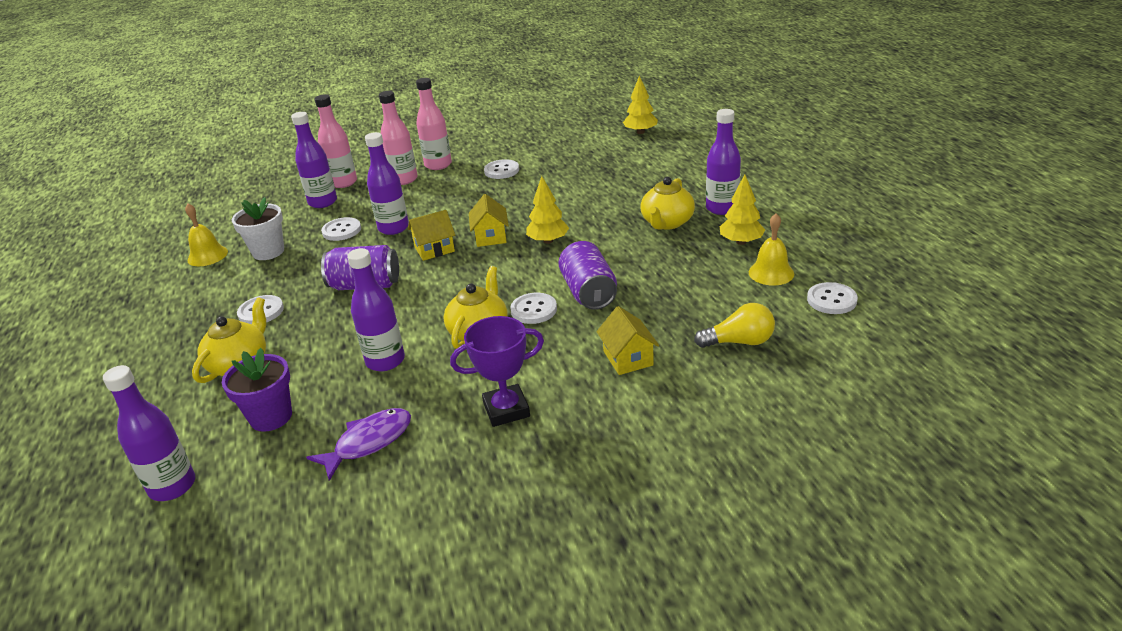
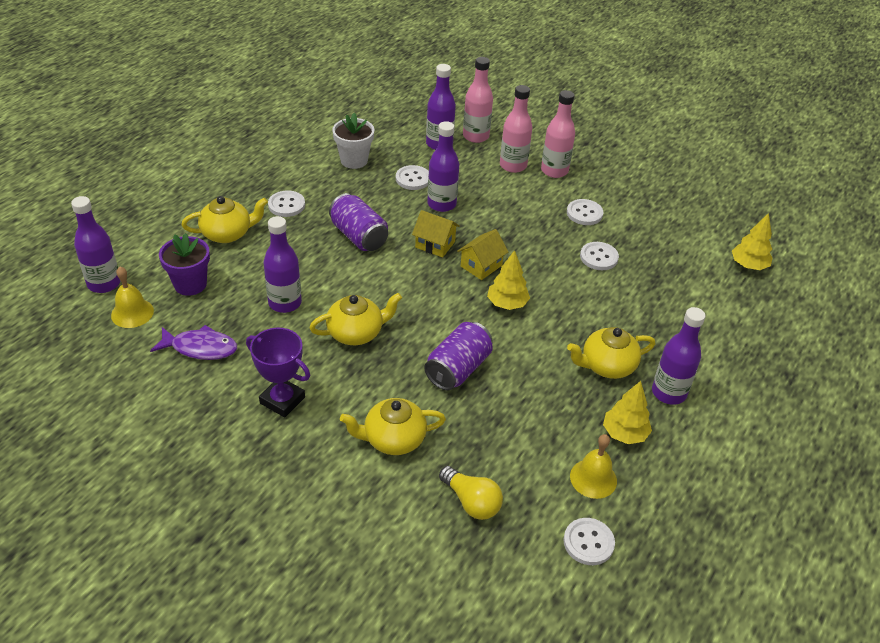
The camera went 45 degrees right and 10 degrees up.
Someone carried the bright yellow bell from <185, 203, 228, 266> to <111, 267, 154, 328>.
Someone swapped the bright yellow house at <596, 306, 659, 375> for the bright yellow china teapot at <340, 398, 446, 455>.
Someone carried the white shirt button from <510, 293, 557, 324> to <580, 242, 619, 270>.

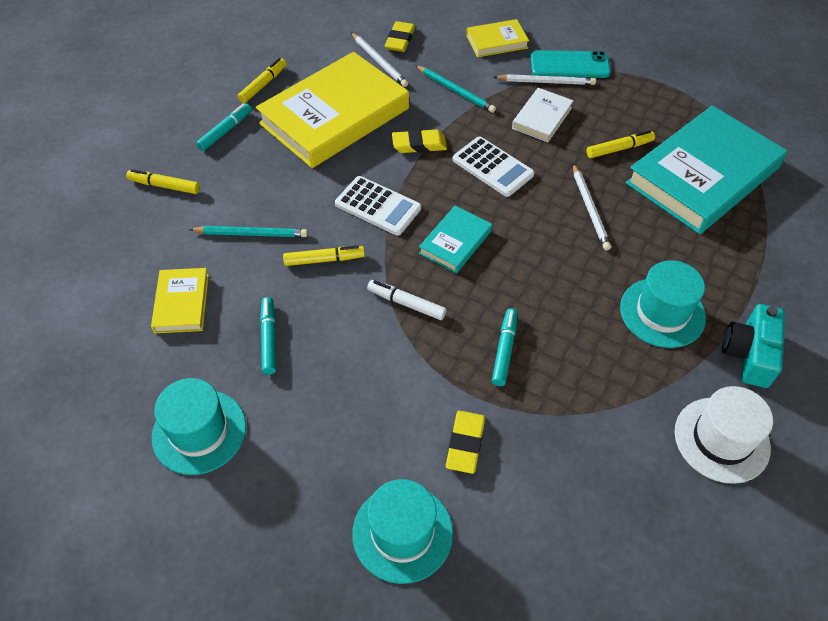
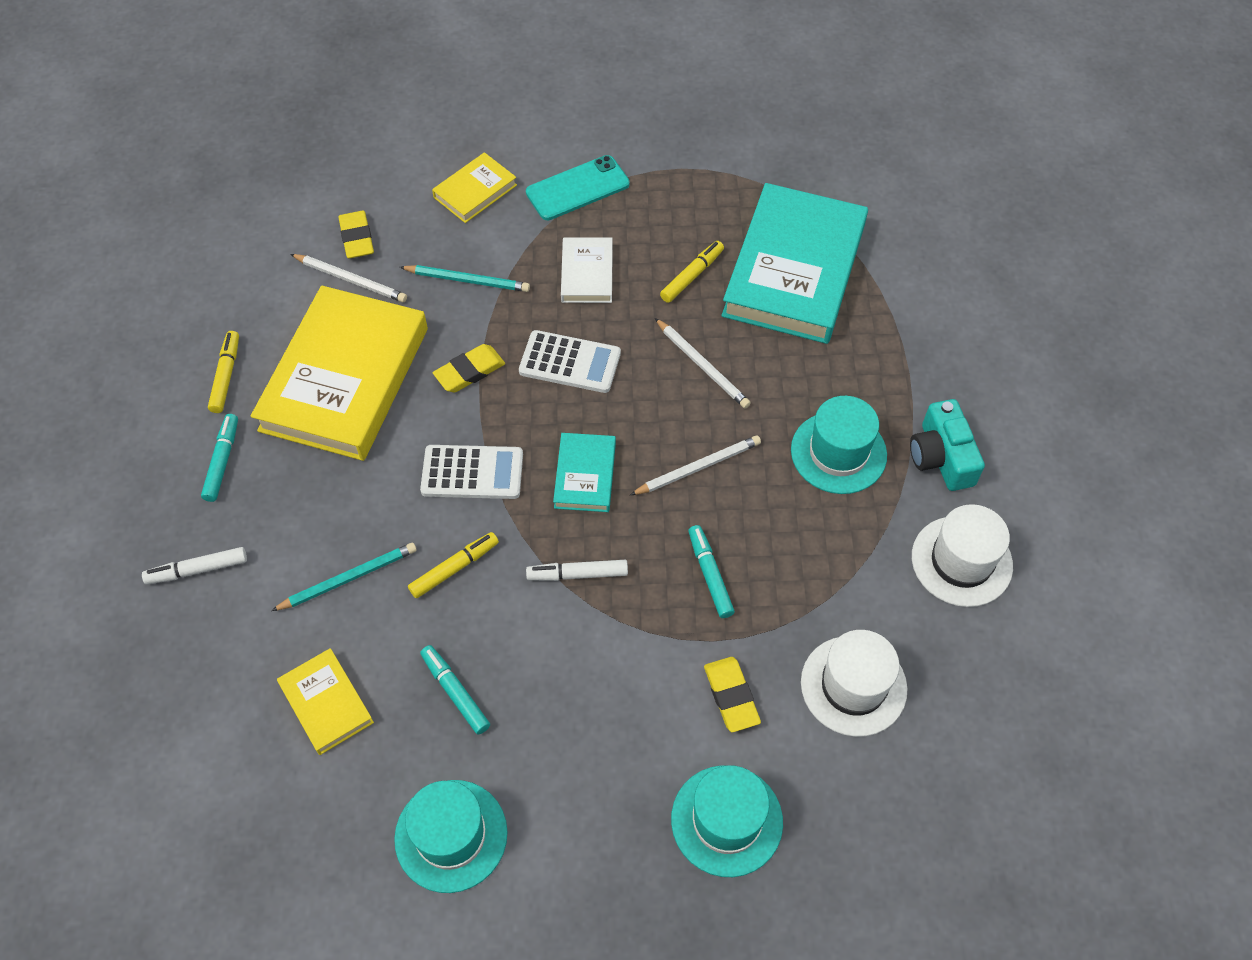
The camera went 30 degrees left and 5 degrees up.
Someone repainted the bright yellow felt pen at <126, 169, 200, 194>, which became the white felt pen at <142, 547, 247, 585>.
Someone carried the white lead pencil from <493, 74, 596, 85> to <630, 435, 761, 495>.
Someone put down the white top hat at <801, 630, 907, 737>.

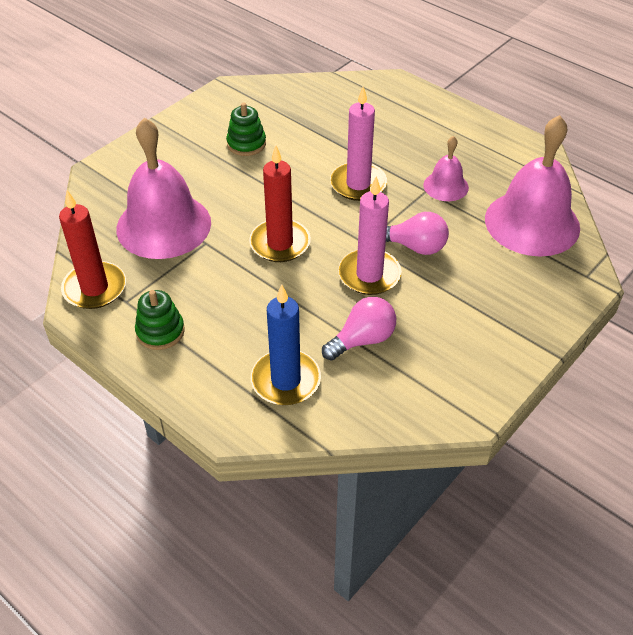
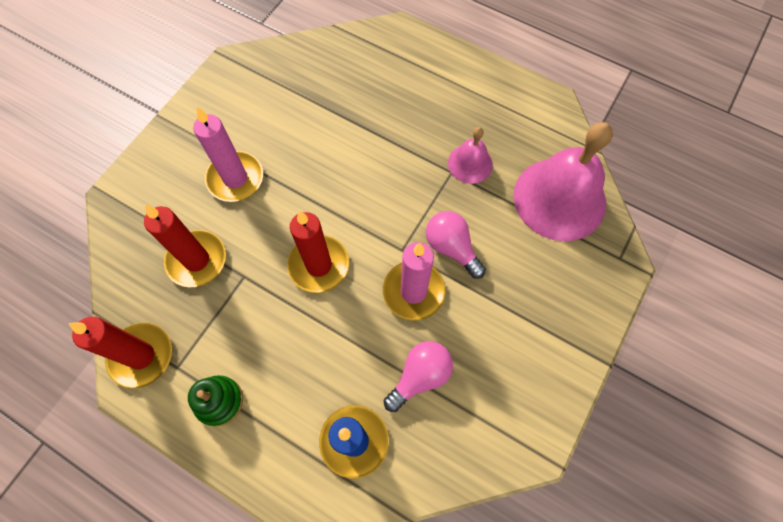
The camera went 10 degrees left and 20 degrees up.
Someone swapped the rose-pink bell at <116, 118, 211, 259> for the scarlet pillar candle at <144, 205, 226, 287>.
Someone carried the rose-pink pillar candle from <330, 87, 387, 201> to <193, 107, 263, 202>.
Someone rotated the rose-pink light bulb at <386, 212, 449, 255> by 135 degrees counterclockwise.
Someone took away the green stacking toy at <226, 103, 266, 156>.

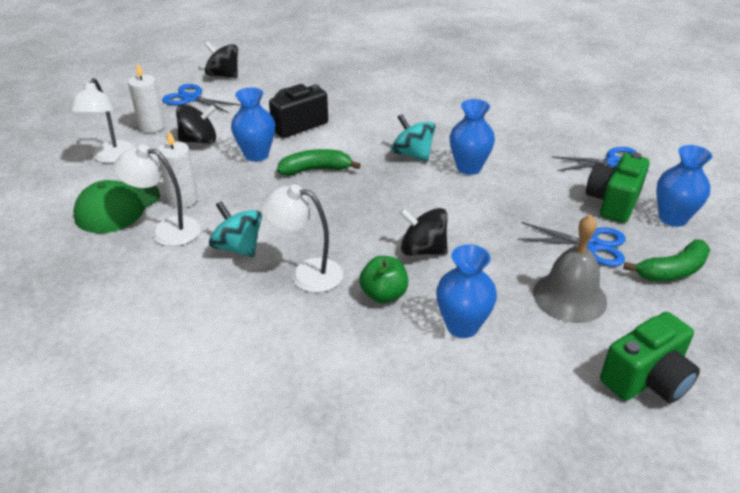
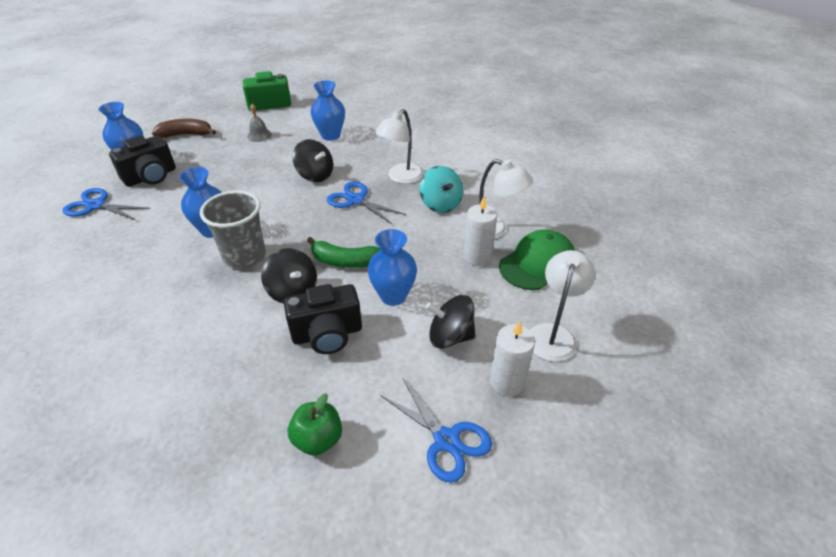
The camera went 160 degrees left and 5 degrees up.
Someone repainted the green photo camera at <586, 152, 650, 223>, which became the ebony photo camera at <109, 135, 176, 187>.
Someone repainted the green banana fruit at <624, 240, 710, 281>, which became the dark brown banana fruit at <152, 119, 216, 138>.
Someone swapped the turquoise whirligig at <391, 114, 436, 162> for the gray tumbler at <200, 191, 266, 269>.
Someone scaled the gray bell at <533, 215, 607, 323> by 0.55.
Someone carried the ebony whirligig from <205, 42, 238, 78> to <261, 248, 317, 304>.
Someone carried the green toy apple from <359, 256, 408, 303> to <288, 393, 342, 456>.
Someone carried the royal blue scissors from <517, 222, 626, 266> to <327, 182, 406, 225>.
Someone rotated the white reading lamp at <261, 184, 343, 293> by 90 degrees clockwise.

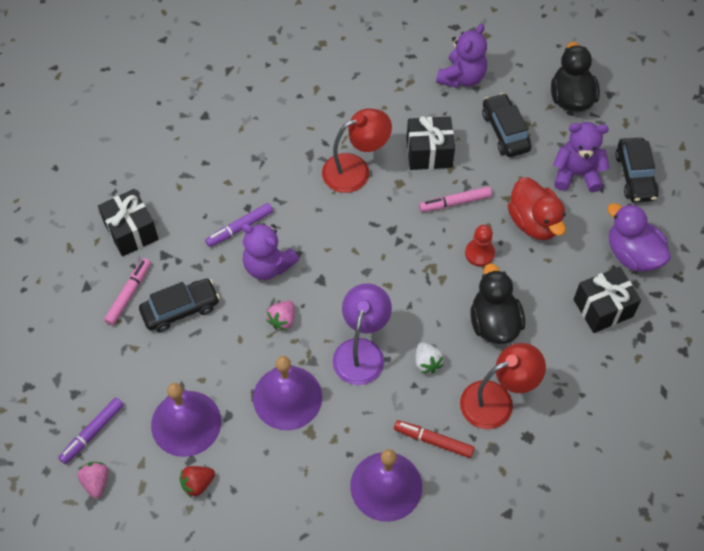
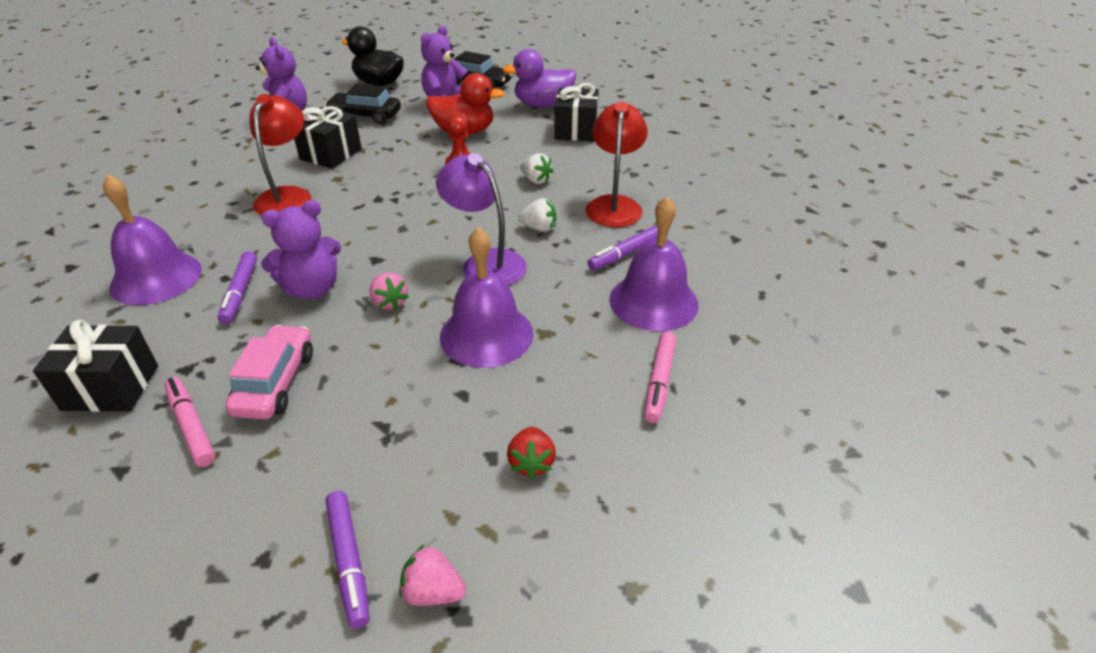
The camera went 60 degrees left and 20 degrees down.
Someone carried the violet bell from <151, 383, 221, 457> to <103, 175, 202, 305>.
Someone repainted the ebony car at <139, 278, 220, 332>, which became the rose-pink car at <225, 325, 313, 419>.
Someone swapped the ebony rubber duck at <470, 263, 525, 344> for the white berry at <520, 153, 554, 184>.
Someone repainted the scarlet felt pen at <394, 420, 474, 458>, which became the violet felt pen at <587, 225, 658, 270>.
Someone carried the rose-pink felt pen from <419, 186, 492, 212> to <644, 331, 676, 423>.

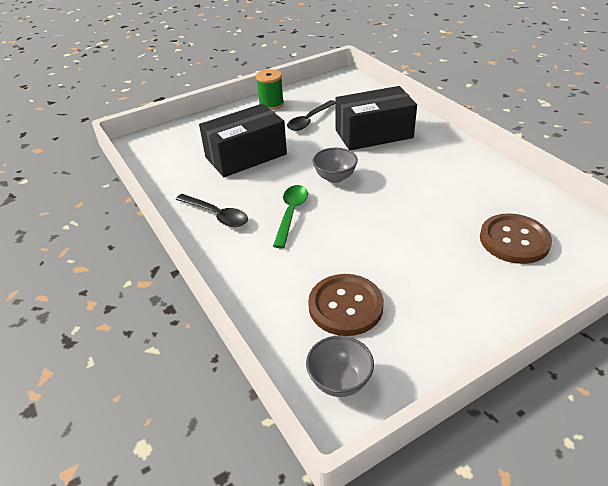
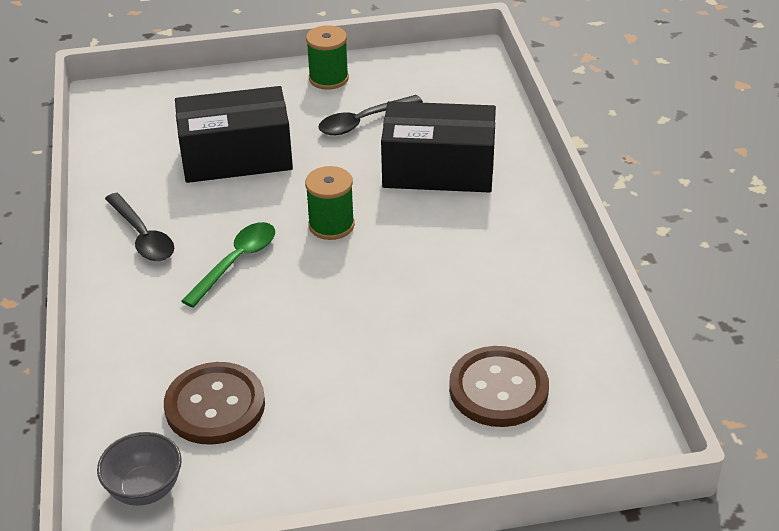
The camera went 20 degrees right and 0 degrees up.
Someone swapped the gray bowl at <313, 148, 358, 183> for the green reel of thread at <305, 166, 355, 240>.

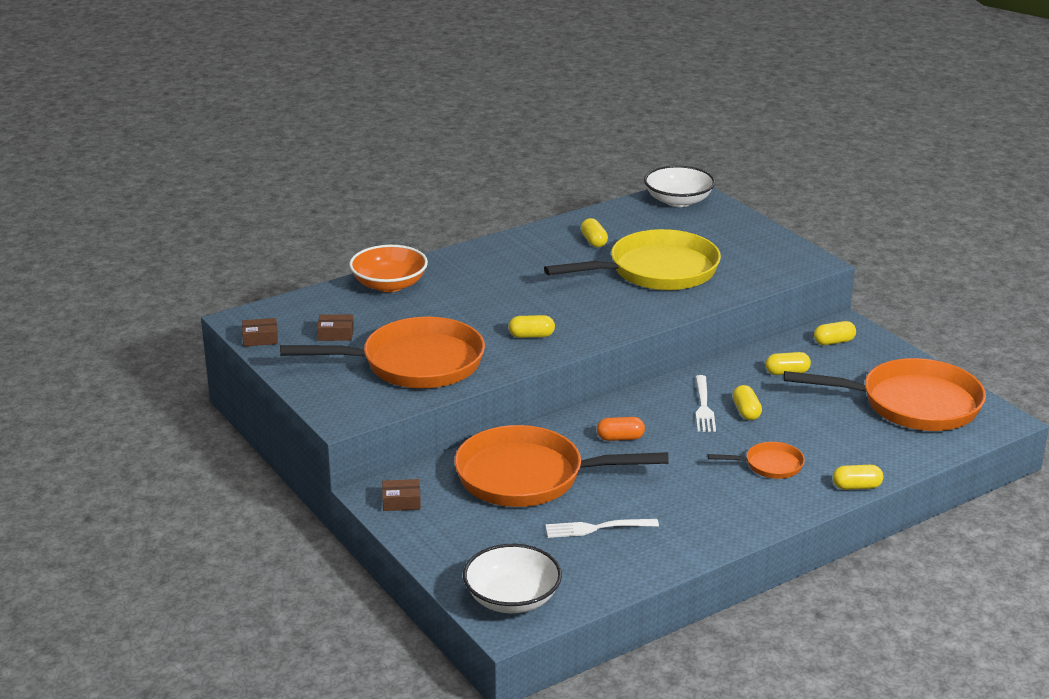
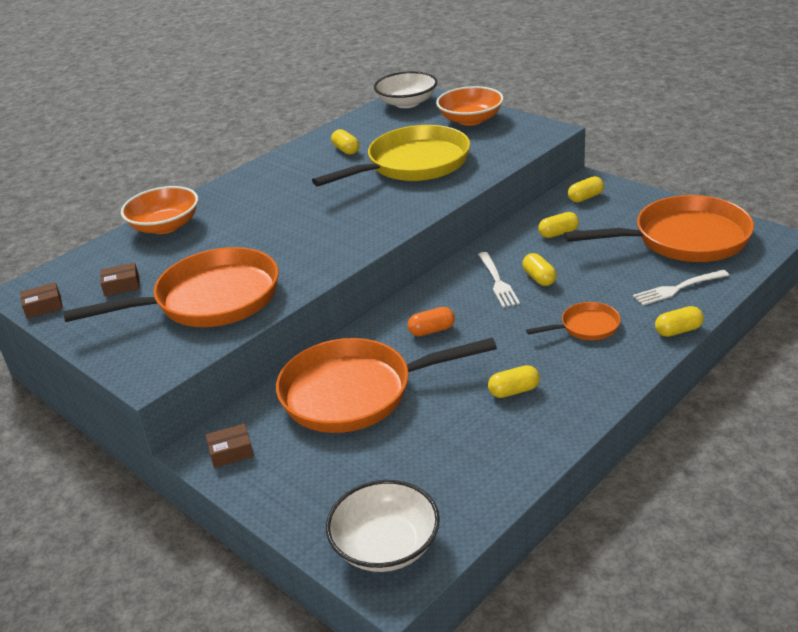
The camera went 10 degrees left and 5 degrees up.
Someone put down the orange bowl at <436, 86, 504, 126>.
Someone carried the bright yellow pill shape from <509, 315, 555, 338> to <488, 365, 540, 398>.
Someone carried the white dinner fork from <546, 519, 659, 538> to <633, 270, 729, 306>.

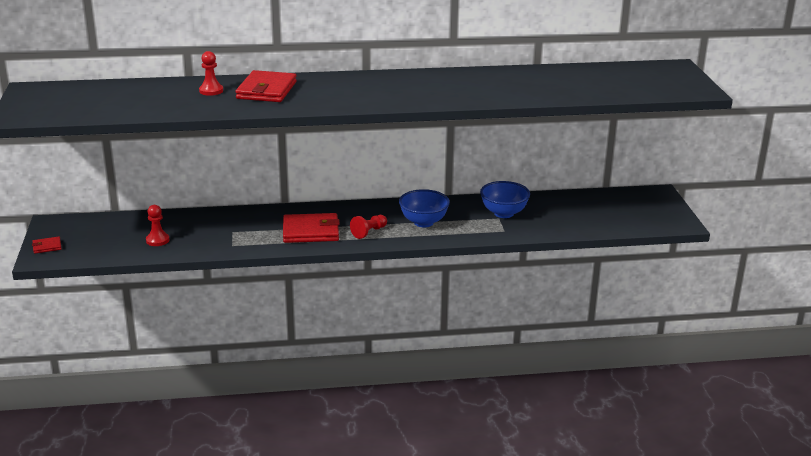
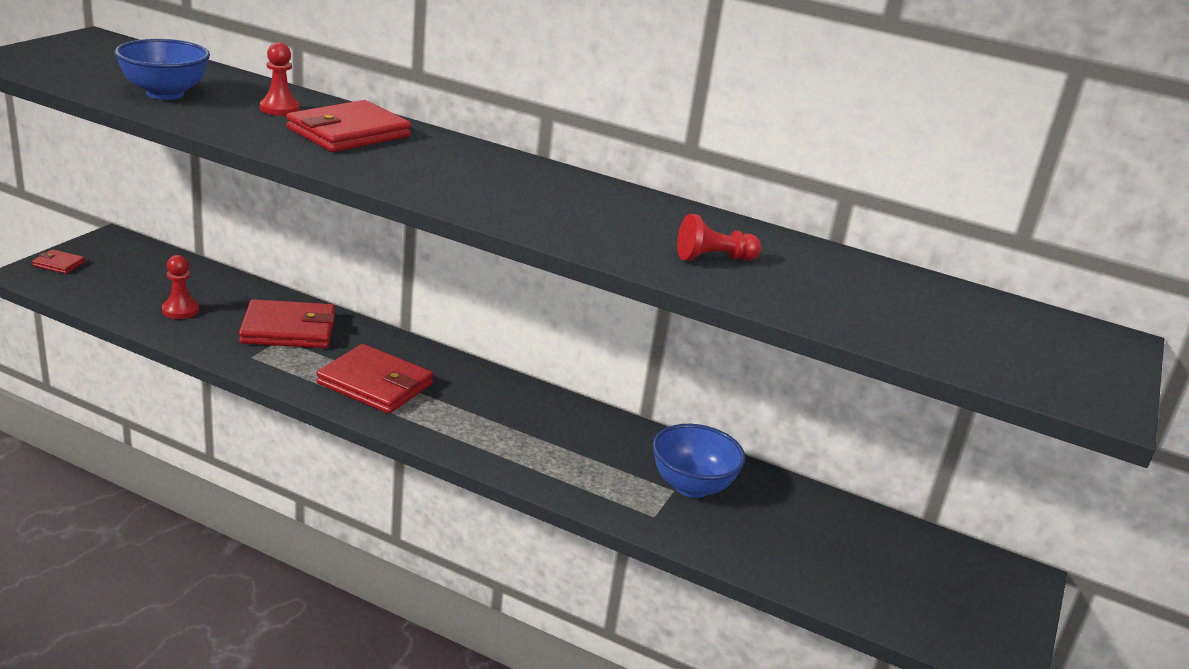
The camera went 30 degrees right and 0 degrees up.
Someone carried the royal blue bowl from <399, 189, 450, 227> to <115, 39, 210, 100>.
Someone put down the scarlet billfold at <239, 299, 336, 348>.
Someone carried the scarlet game pawn from <350, 215, 387, 239> to <677, 214, 761, 261>.

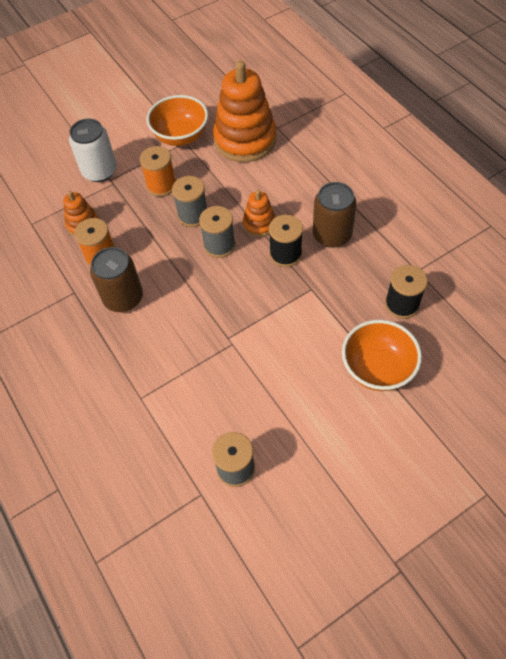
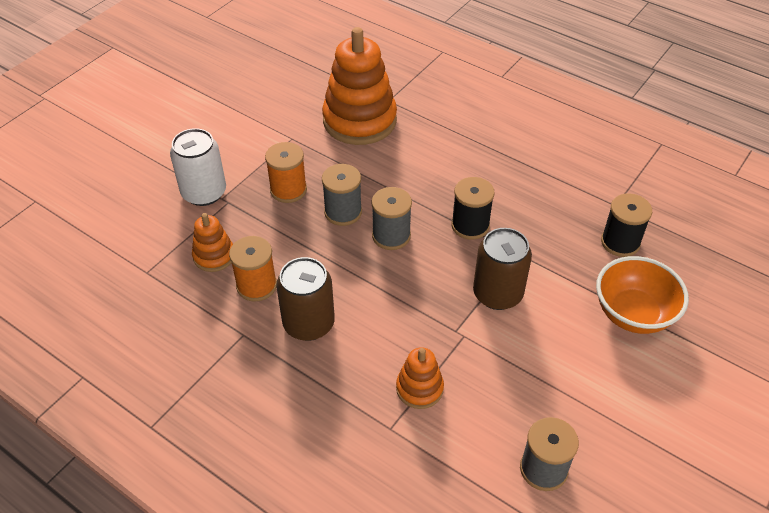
The camera went 25 degrees left and 10 degrees down.
Someone carried the orange stacking toy from <243, 190, 276, 237> to <396, 347, 444, 409>.
Someone carried the dark brown soda can from <313, 182, 357, 248> to <473, 228, 532, 310>.
Someone took away the orange bowl at <147, 95, 208, 146>.

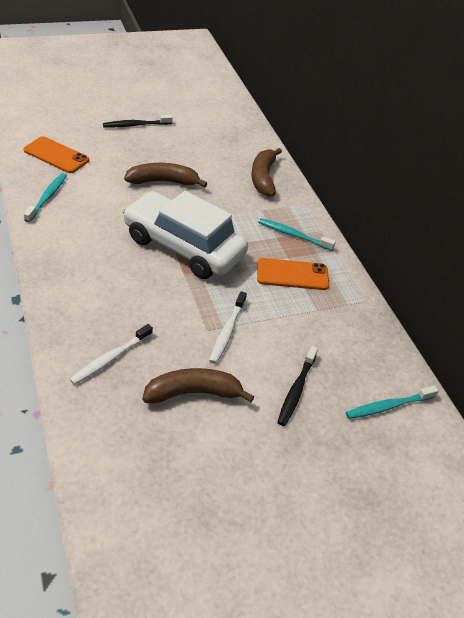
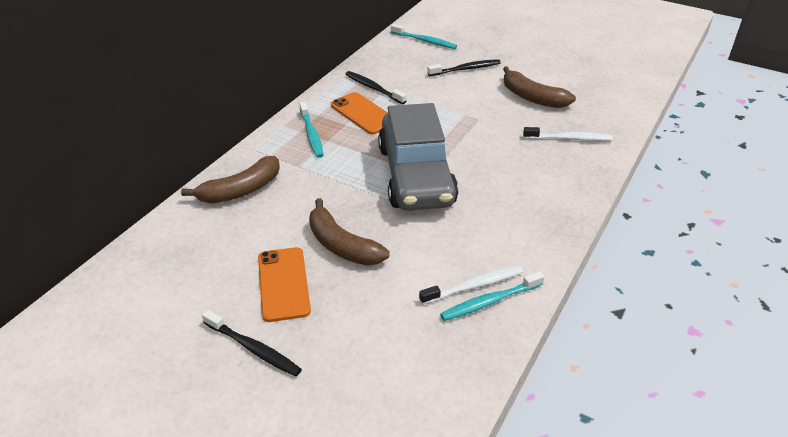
The camera went 125 degrees left and 5 degrees down.
Someone carried the orange smartphone from <24, 136, 89, 173> to <258, 247, 311, 322>.
Someone put down the ebony dental brush at <346, 71, 406, 104>.
Someone repainted the white car at <123, 191, 248, 279>, which became the gray car at <378, 103, 458, 211>.
Someone carried the white dental brush from <209, 291, 247, 364> to <419, 265, 523, 305>.

